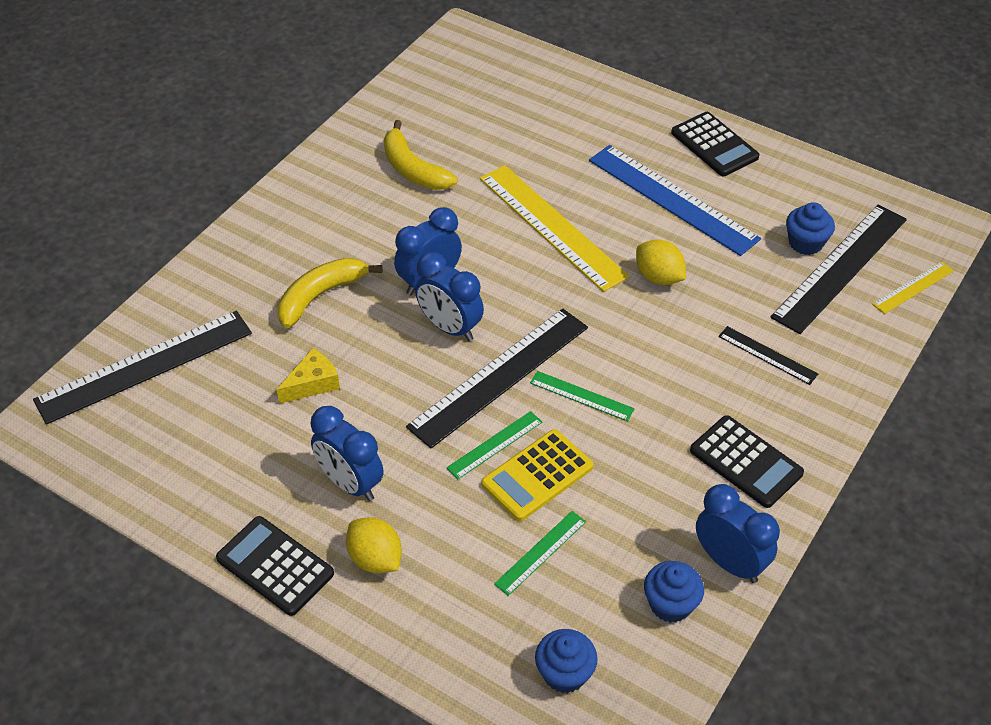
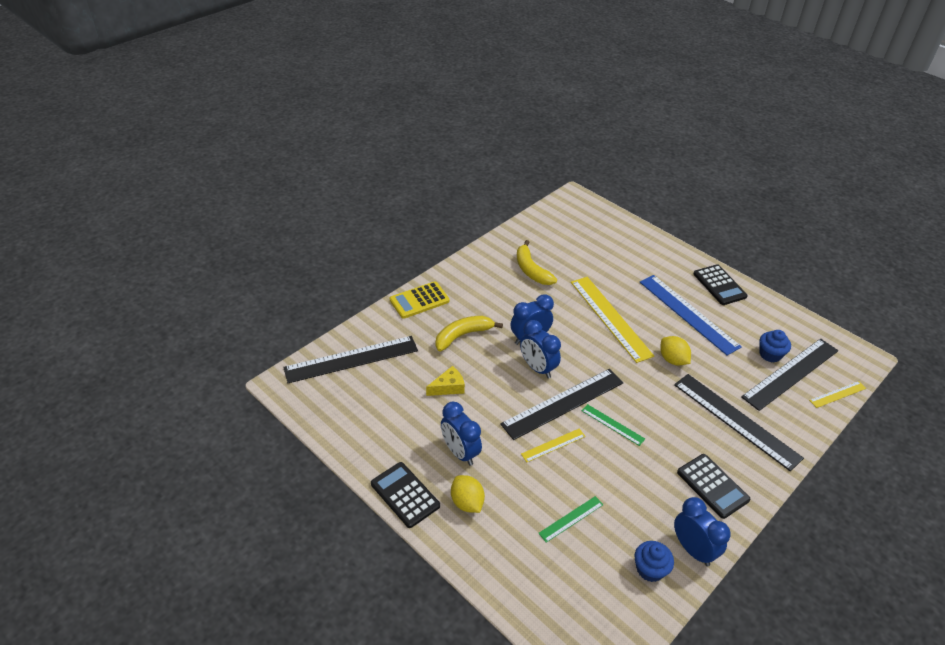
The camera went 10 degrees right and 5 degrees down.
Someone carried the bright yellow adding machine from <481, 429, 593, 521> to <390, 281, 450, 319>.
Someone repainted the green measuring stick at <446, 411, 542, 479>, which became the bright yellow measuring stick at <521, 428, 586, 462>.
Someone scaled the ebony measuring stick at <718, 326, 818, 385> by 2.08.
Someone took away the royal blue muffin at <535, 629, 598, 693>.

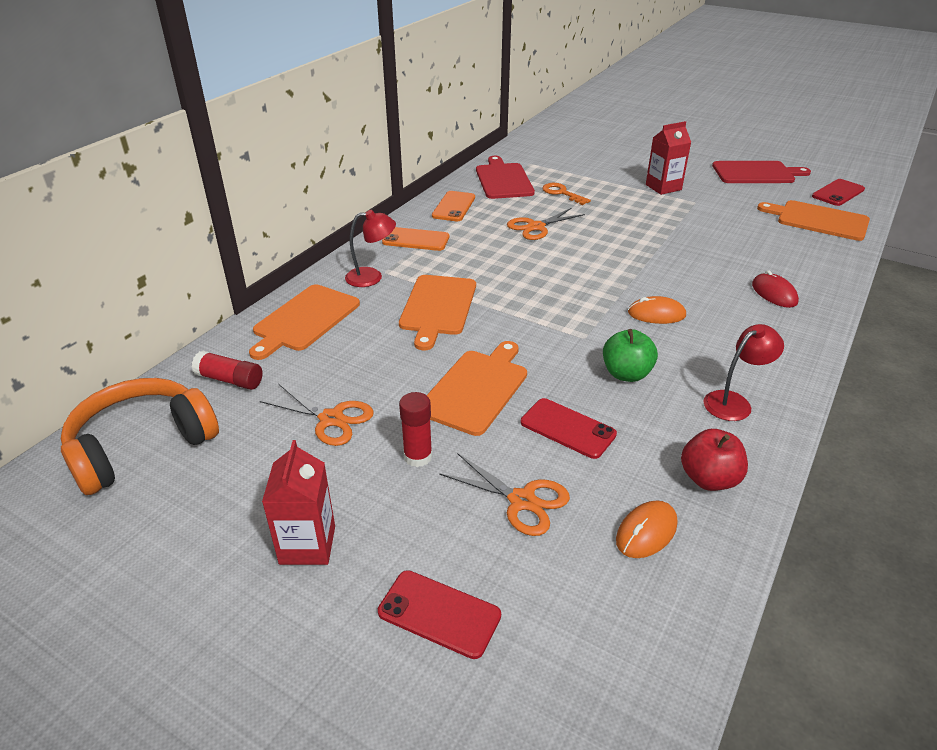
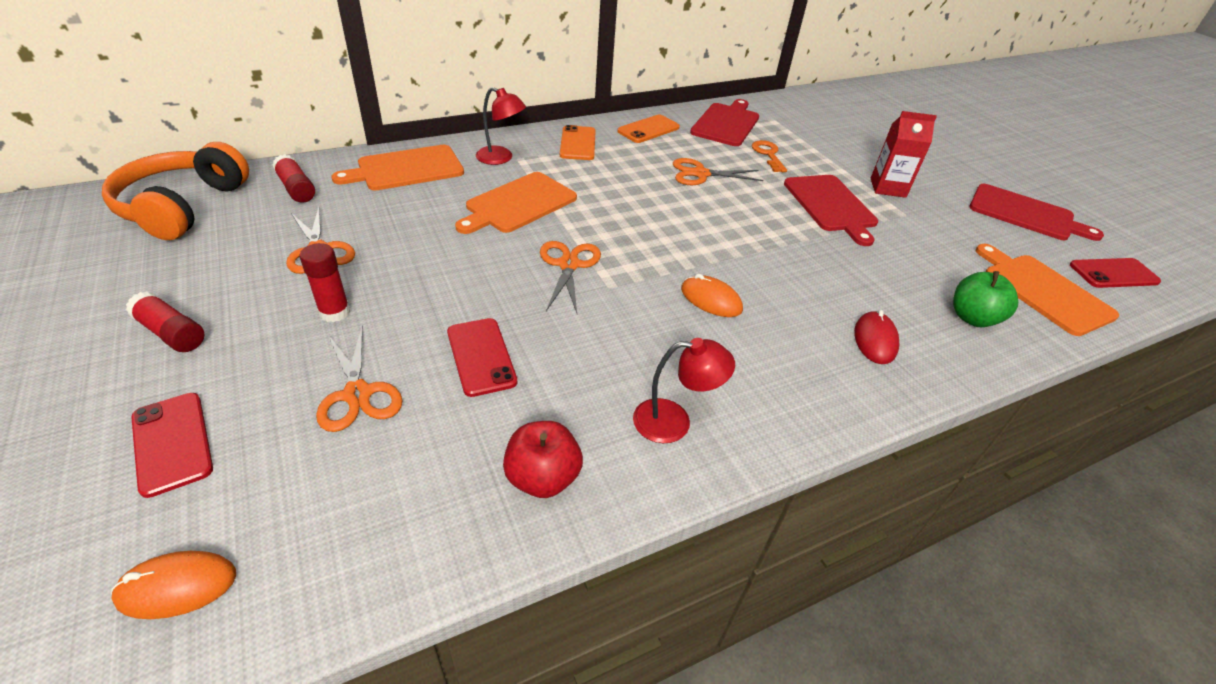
The camera went 30 degrees right and 5 degrees up.
Someone rotated the orange headphones at <61, 378, 219, 495> by 75 degrees counterclockwise.
Someone carried the orange computer mouse from <616, 500, 677, 558> to <111, 551, 236, 619>.
Someone swapped the scarlet juice carton at <262, 440, 335, 565> for the scarlet stick of glue at <126, 291, 204, 352>.
Someone put down the orange scissors at <540, 241, 601, 313>.
Someone rotated the orange smartphone at <382, 227, 449, 251> by 45 degrees clockwise.
Someone put down the scarlet chopping board at <784, 175, 878, 246>.
Someone carried the green toy apple from <603, 329, 658, 382> to <953, 271, 1018, 327>.
Someone took away the orange chopping board at <427, 341, 527, 436>.

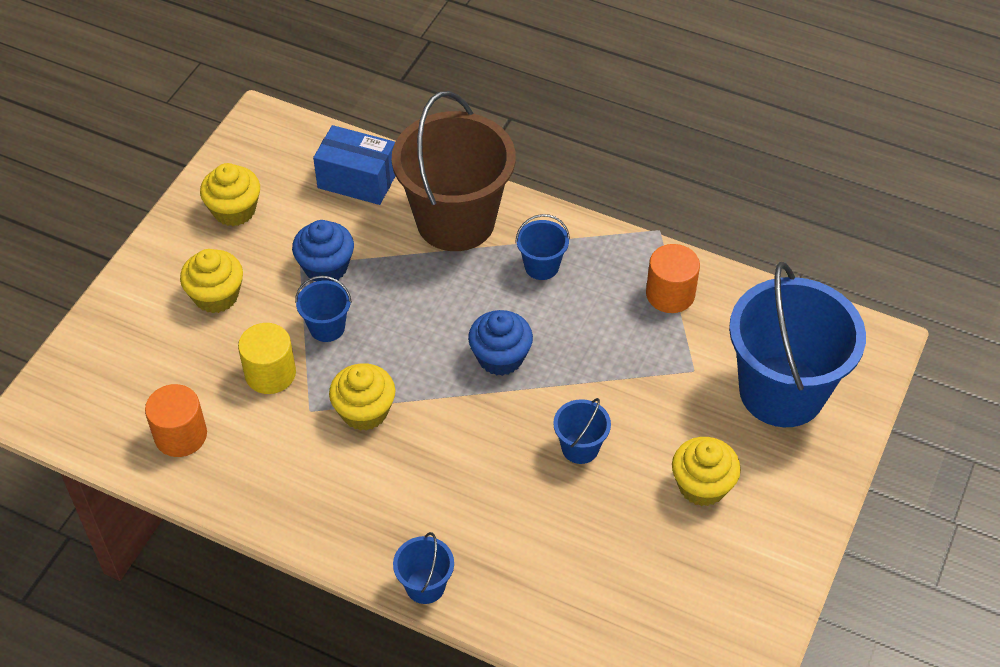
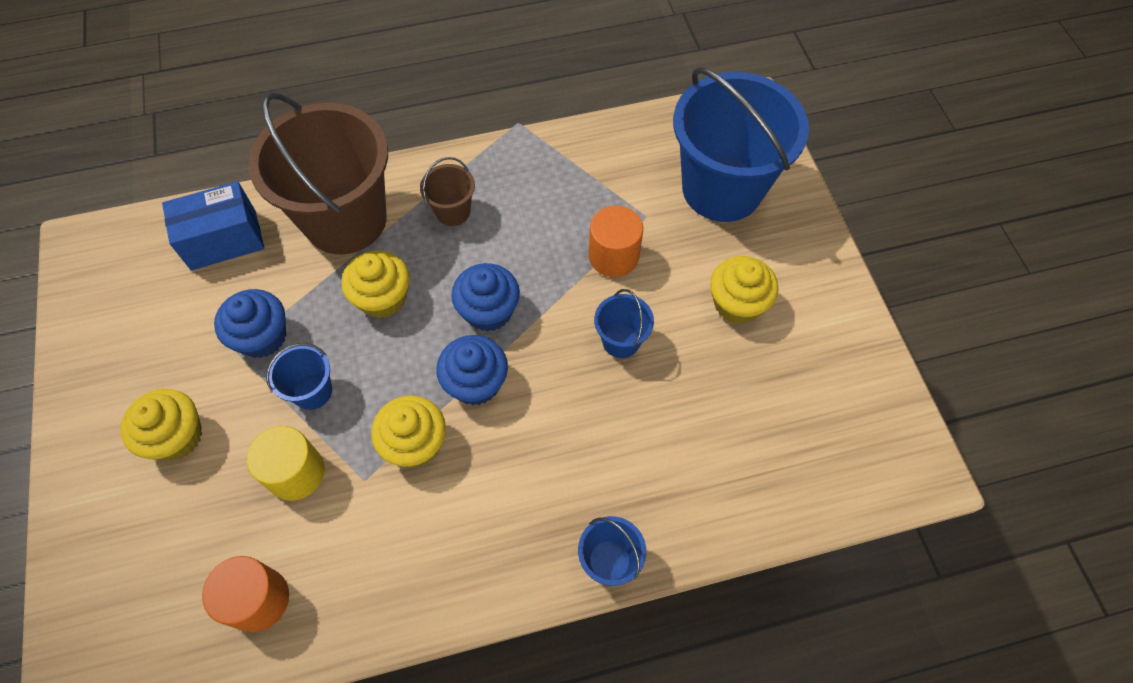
The camera went 40 degrees left and 10 degrees up.
Someone carried the bright yellow muffin from <200, 163, 260, 226> to <342, 250, 410, 318>.
Someone repainted the royal blue pail at <515, 214, 570, 280>, which became the dark brown pail at <420, 157, 475, 226>.
Someone put down the royal blue muffin at <436, 335, 508, 405>.
Someone carried the orange cylinder shape from <646, 244, 700, 313> to <589, 206, 643, 277>.

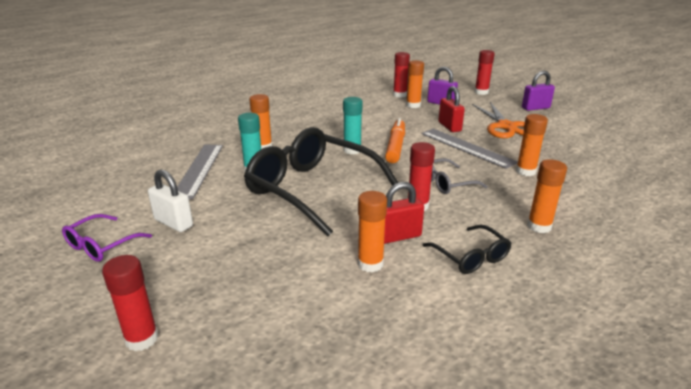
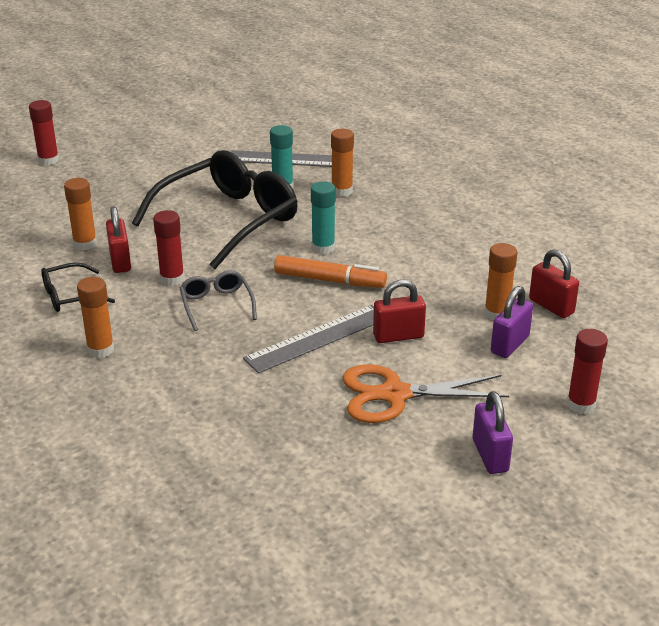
The camera went 95 degrees right and 5 degrees up.
Someone swapped the scarlet stick of glue at <393, 52, 410, 98> for the scarlet small lock at <529, 249, 579, 318>.
Someone took away the violet glasses at <62, 214, 152, 262>.
Someone took away the white small lock at <148, 169, 193, 232>.
Someone took away the orange stick of glue at <516, 114, 548, 176>.

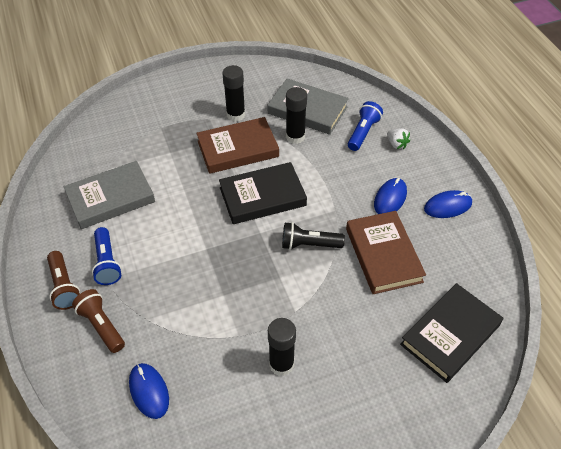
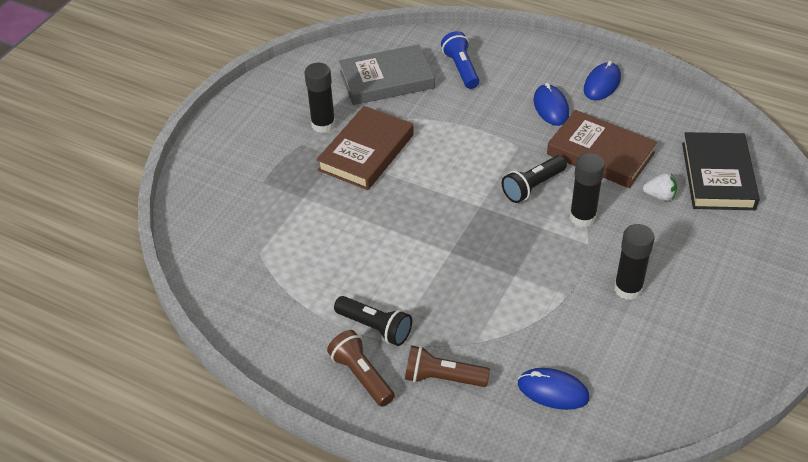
The camera went 40 degrees left and 5 degrees down.
Someone rotated the dark brown pocket torch at <47, 251, 80, 310> by 150 degrees counterclockwise.
Someone repainted the royal blue pocket torch at <92, 227, 122, 285>, which became the ebony pocket torch at <334, 296, 412, 346>.
Someone carried the ebony stick of glue from <286, 87, 307, 144> to <570, 153, 605, 227>.
Someone carried the white berry from <387, 128, 410, 149> to <643, 173, 677, 201>.
Someone took away the gray hardback at <64, 161, 155, 229>.
Someone took away the ebony hardback at <219, 162, 307, 224>.

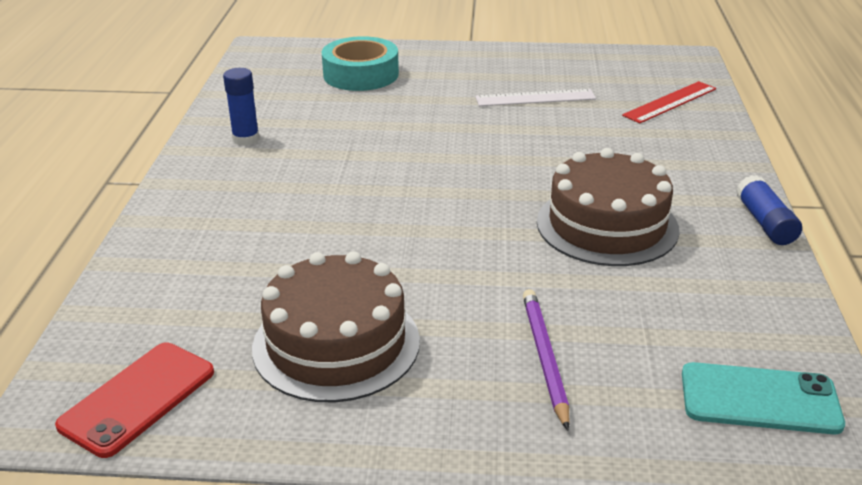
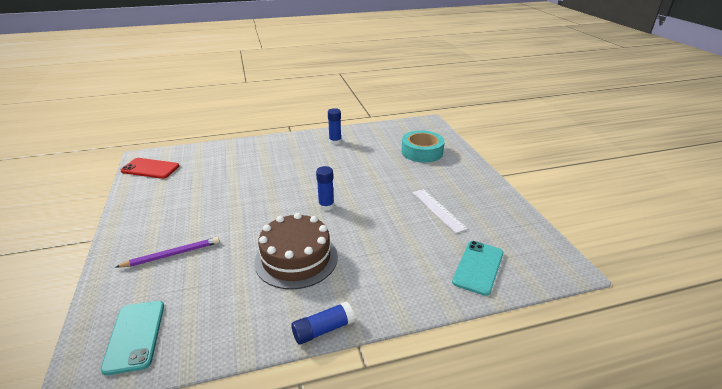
The camera went 70 degrees right and 0 degrees up.
Someone put down the royal blue stick of glue at <316, 166, 334, 211>.
Someone swapped the scarlet measuring stick at <622, 81, 716, 123> for the turquoise smartphone at <452, 241, 503, 296>.
Someone took away the dark brown layer cake at <252, 251, 420, 402>.

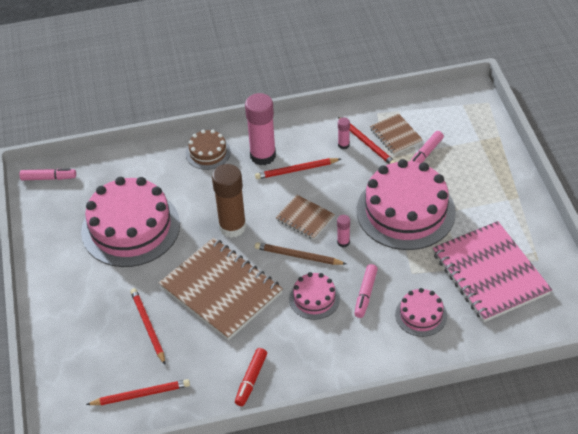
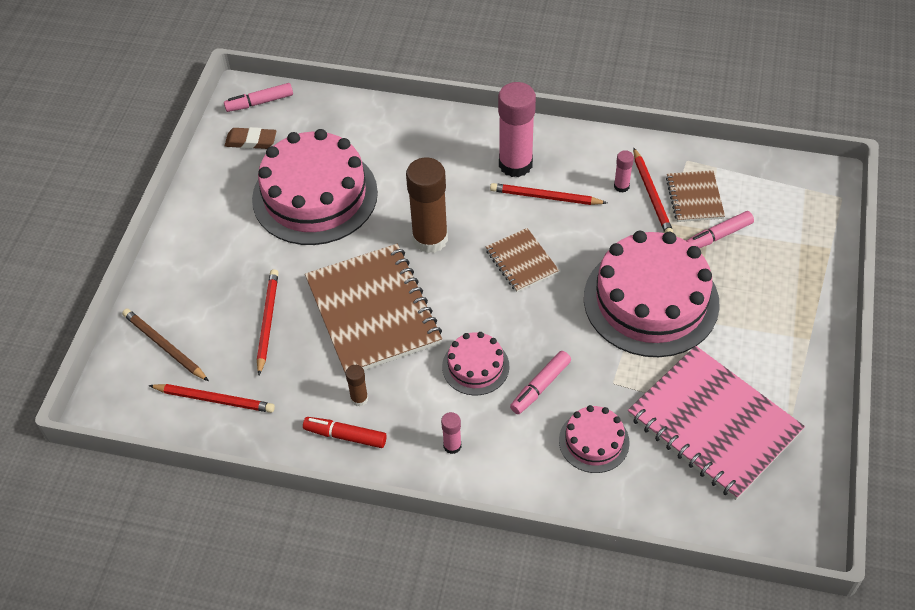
The camera went 25 degrees right and 5 degrees up.
Someone carried the dark brown lead pencil from <255, 242, 346, 265> to <122, 309, 209, 381>.
Someone rotated the rose-pink felt pen at <19, 168, 76, 180> by 135 degrees clockwise.
Someone put down the dark brown gum eraser at <225, 127, 276, 149>.
Someone rotated the scarlet felt pen at <235, 348, 267, 406> by 60 degrees clockwise.
Someone put down the dark brown stick of glue at <345, 365, 368, 406>.
Someone carried the rose-pink stick of glue from <337, 215, 350, 247> to <441, 412, 461, 454>.
Someone rotated the rose-pink notebook at <433, 221, 552, 322> by 45 degrees counterclockwise.
Someone took away the dark brown layer cake at <186, 130, 231, 170>.

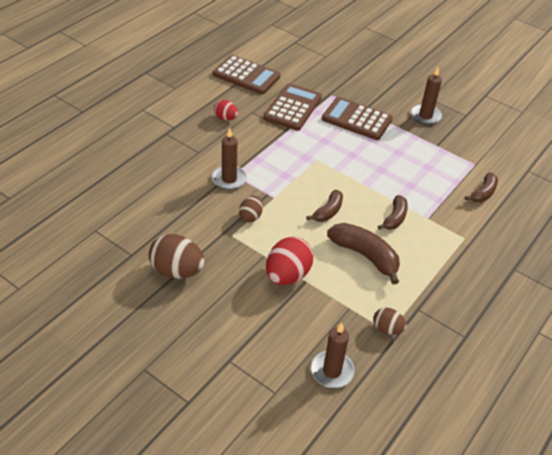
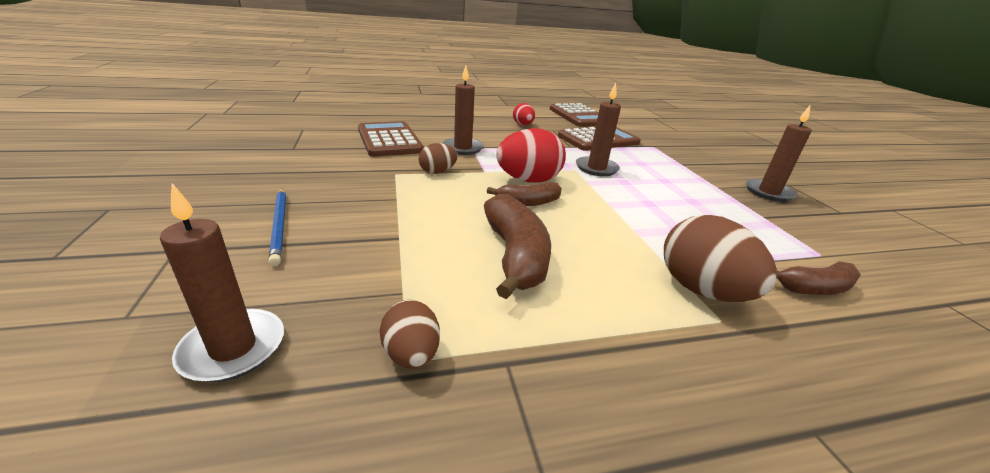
The camera went 40 degrees right and 15 degrees down.
Someone put down the royal blue lead pencil at <269, 188, 286, 266>.
Someone carried the dark brown adding machine from <322, 97, 393, 140> to <358, 121, 424, 157>.
Someone carried the scarlet toy egg from <266, 237, 313, 285> to <496, 128, 566, 183>.
Someone put down the dark brown pillar candle at <576, 83, 621, 176>.
Someone carried the dark brown toy egg from <149, 234, 205, 279> to <664, 215, 777, 302>.
Someone took away the dark brown banana fruit at <378, 195, 408, 230>.

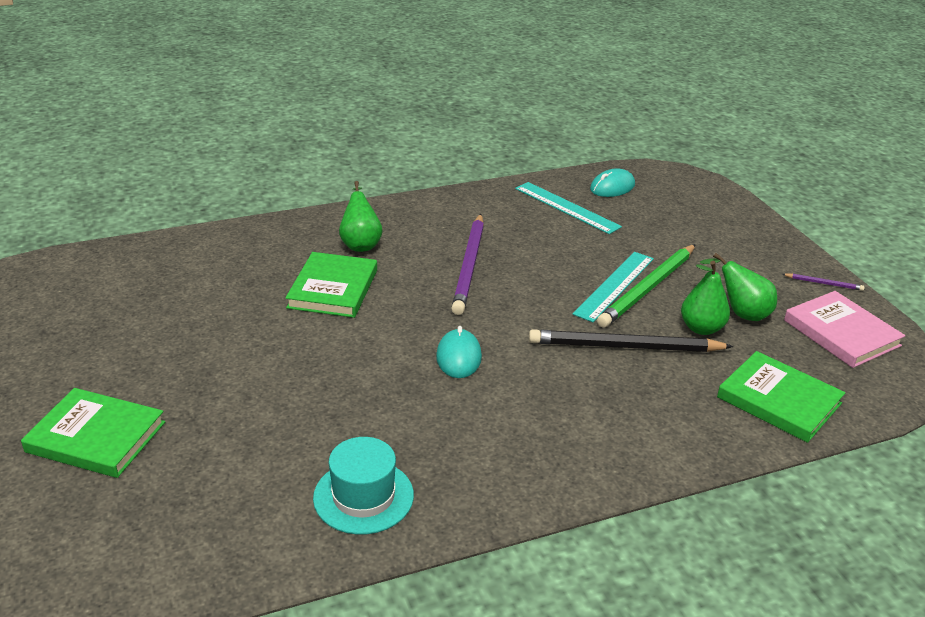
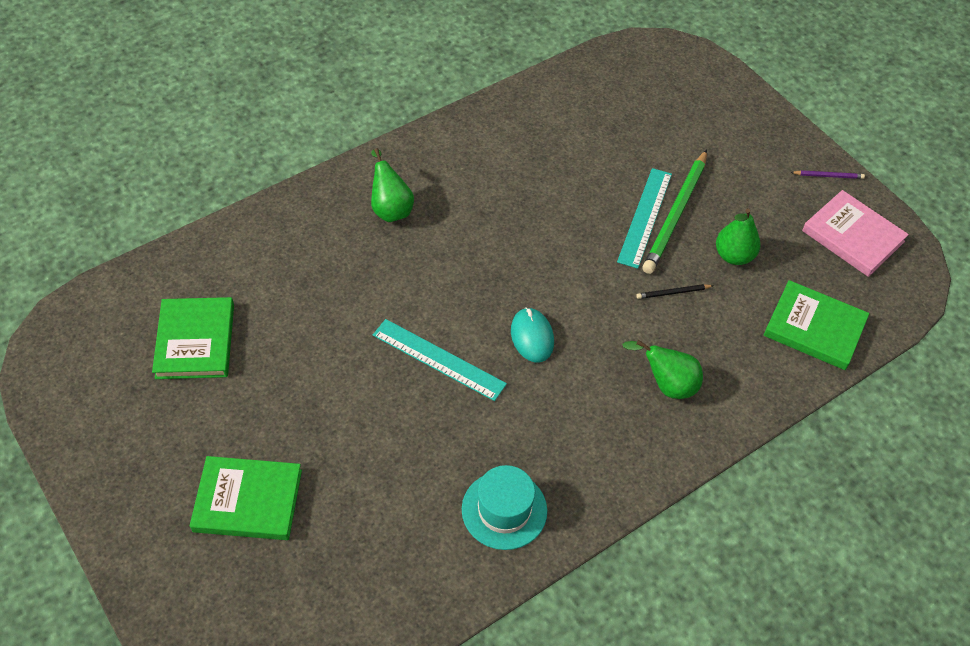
The camera went 15 degrees left and 20 degrees up.
Someone carried the green hardback from <285, 252, 377, 318> to <152, 297, 234, 379>.
Someone carried the turquoise measuring stick from <515, 182, 622, 234> to <373, 319, 507, 401>.
Someone carried the green pear from <700, 253, 777, 321> to <622, 340, 703, 399>.
Someone scaled the ebony lead pencil at <529, 329, 734, 352> by 0.43.
Someone took away the violet lead pencil at <451, 214, 484, 315>.
Someone took away the turquoise computer mouse at <590, 168, 635, 197>.

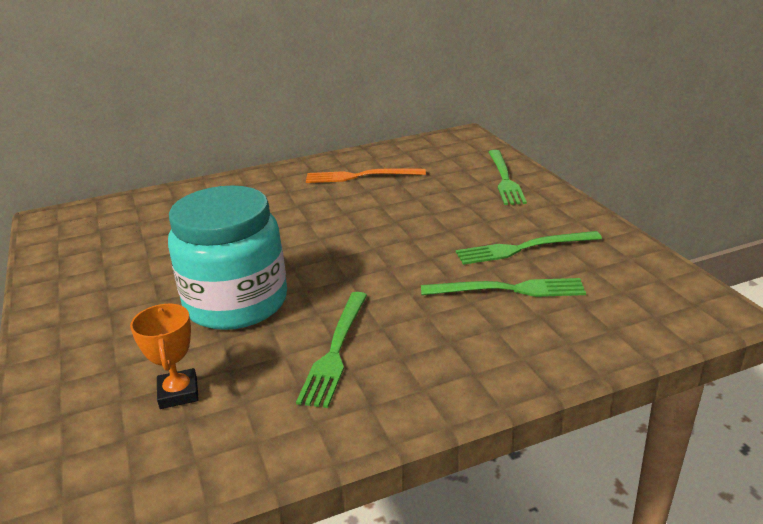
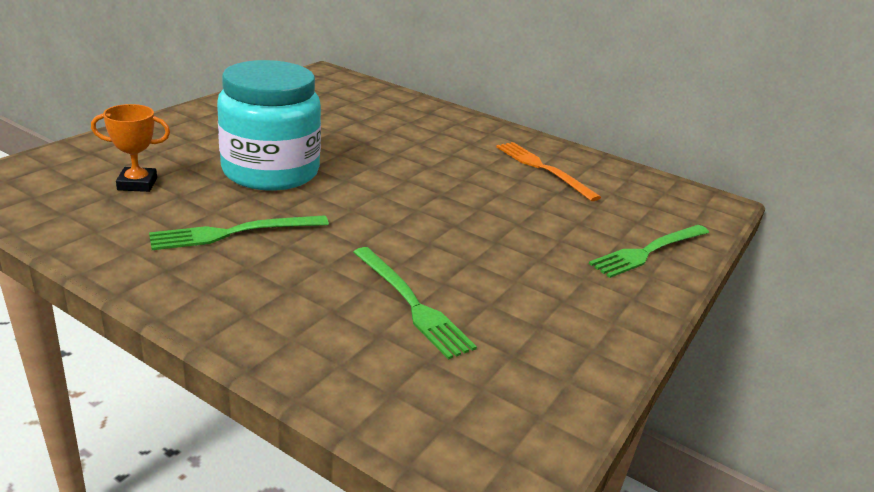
The camera went 50 degrees right and 0 degrees up.
Someone rotated the orange prize cup at <130, 304, 199, 409> by 45 degrees clockwise.
Someone took away the green dinner fork at <456, 231, 602, 265>.

